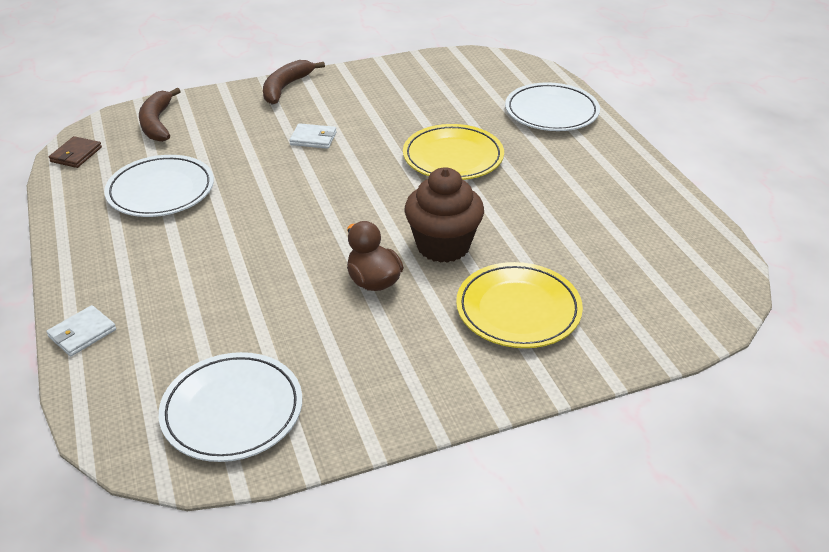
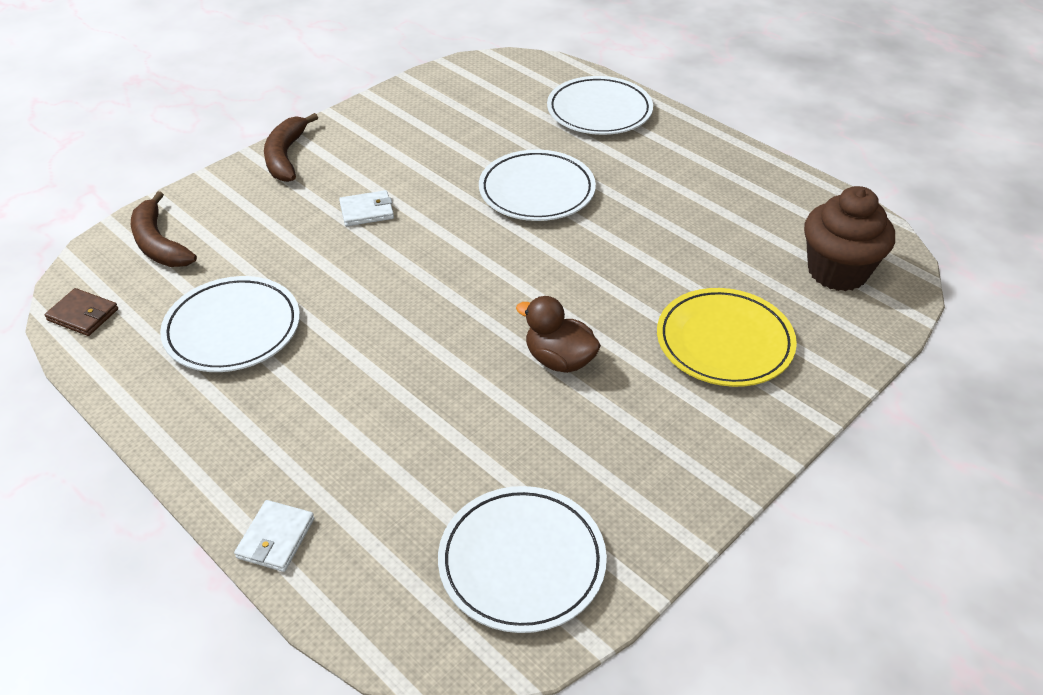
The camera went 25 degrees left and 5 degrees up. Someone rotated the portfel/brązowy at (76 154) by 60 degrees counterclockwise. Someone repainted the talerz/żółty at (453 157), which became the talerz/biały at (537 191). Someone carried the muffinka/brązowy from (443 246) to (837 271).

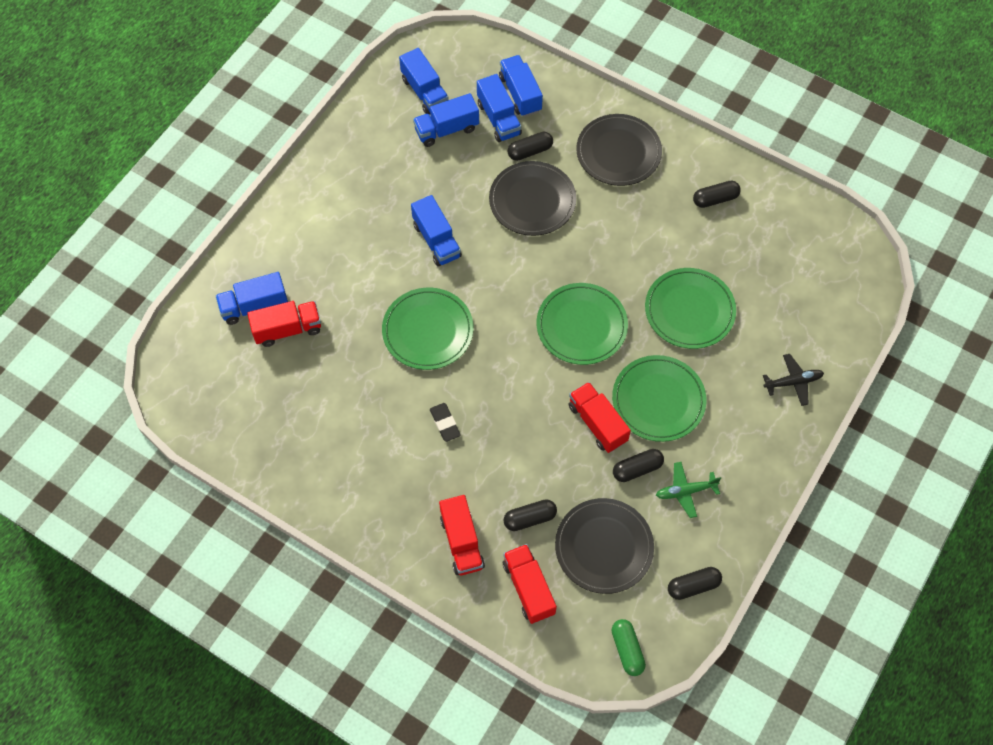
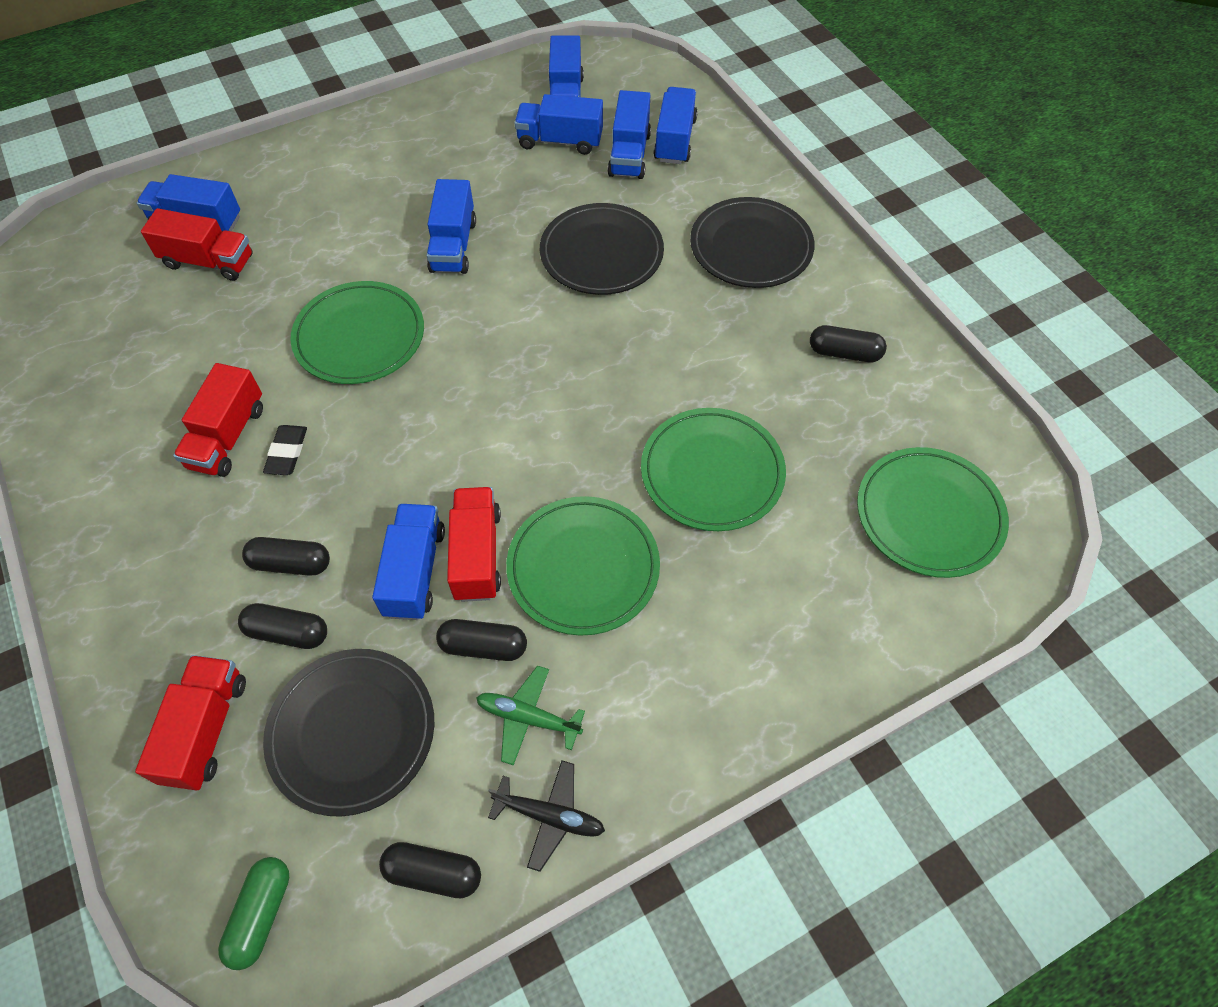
The camera went 30 degrees right and 5 degrees down. Someone carried the ciężarówka/czerwony from (461 542) to (227 437). Someone carried the kapsułka/czarny from (530 151) to (291 563). Someone carried the talerz/zielony from (581 326) to (929 515). Someone carried the samolot/czarny from (793 382) to (549 816). Someone put down the ciężarówka/niebieski at (415 572).

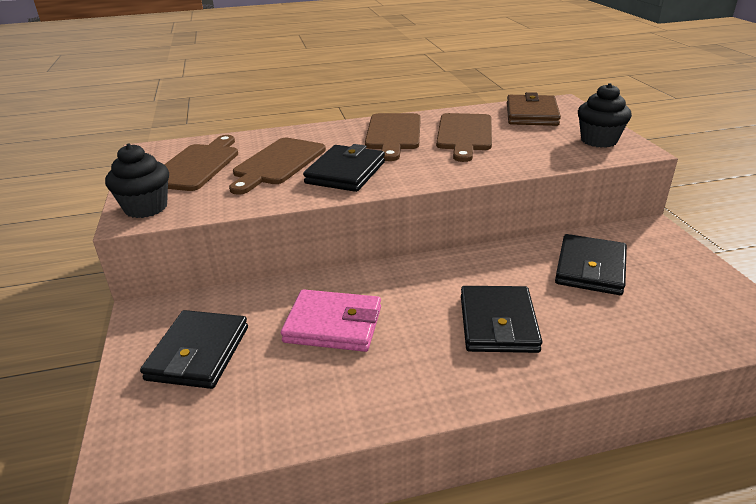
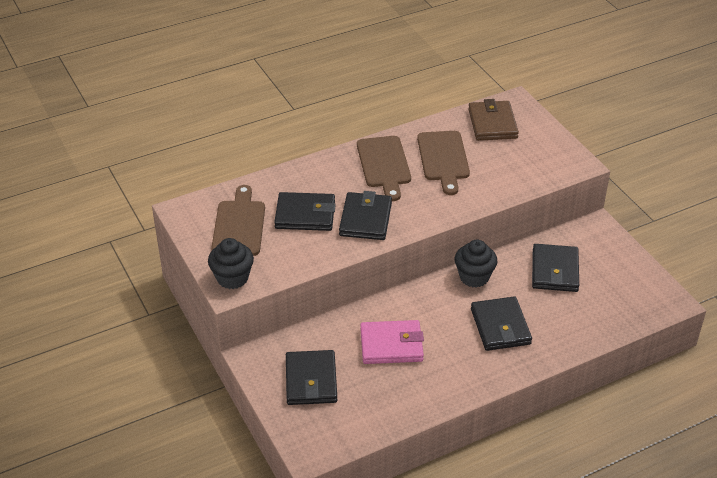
The camera went 15 degrees left and 10 degrees up. Someone swapped the deska do krojenia/brązowy at (277 163) for the portfel/czarny at (305 215). Someone carried the muffinka/czarny from (599 140) to (474 277).

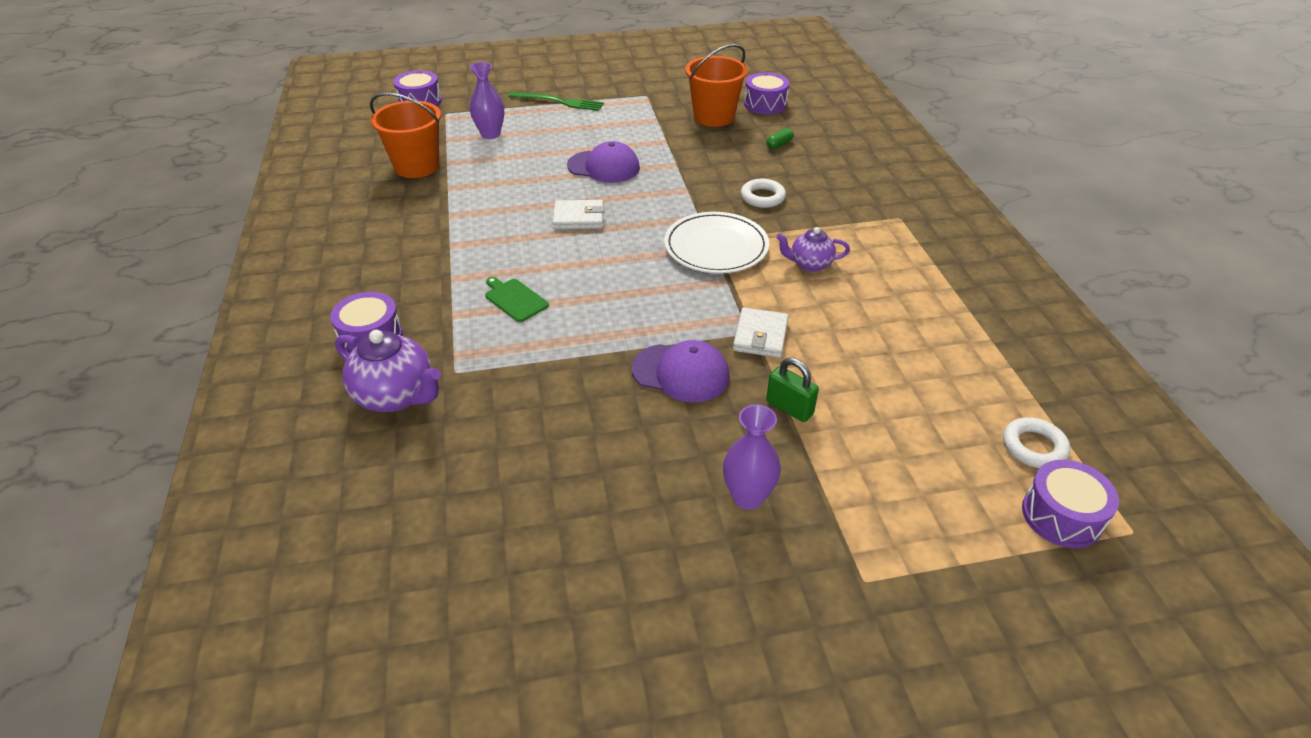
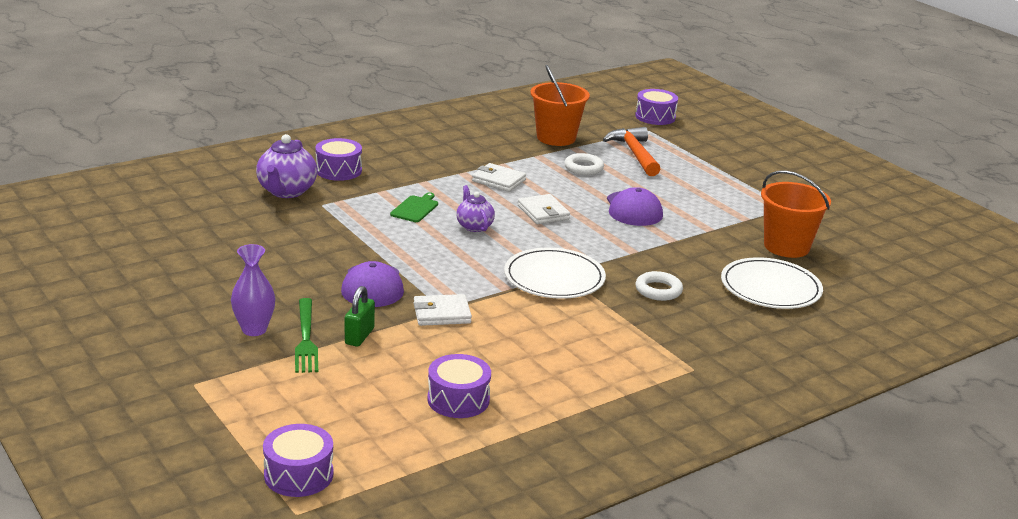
The camera went 65 degrees right and 15 degrees down. Someone swapped the wazon/fioletowy at (490 134) for the młotek/pomarańczowy at (635 154). Someone carried the widelec/zielony from (559 102) to (306 338). Someone carried the bęben/fioletowy from (765 104) to (458 399). Someone swapped the kapsułka/zielony at (779 144) for the talerz/biały at (770 288). Someone carried the imbryk/fioletowy from (810 264) to (474 226). Someone carried the pierścień/biały from (1034 447) to (583 168). Someone put down the portfel/biały at (498 180).

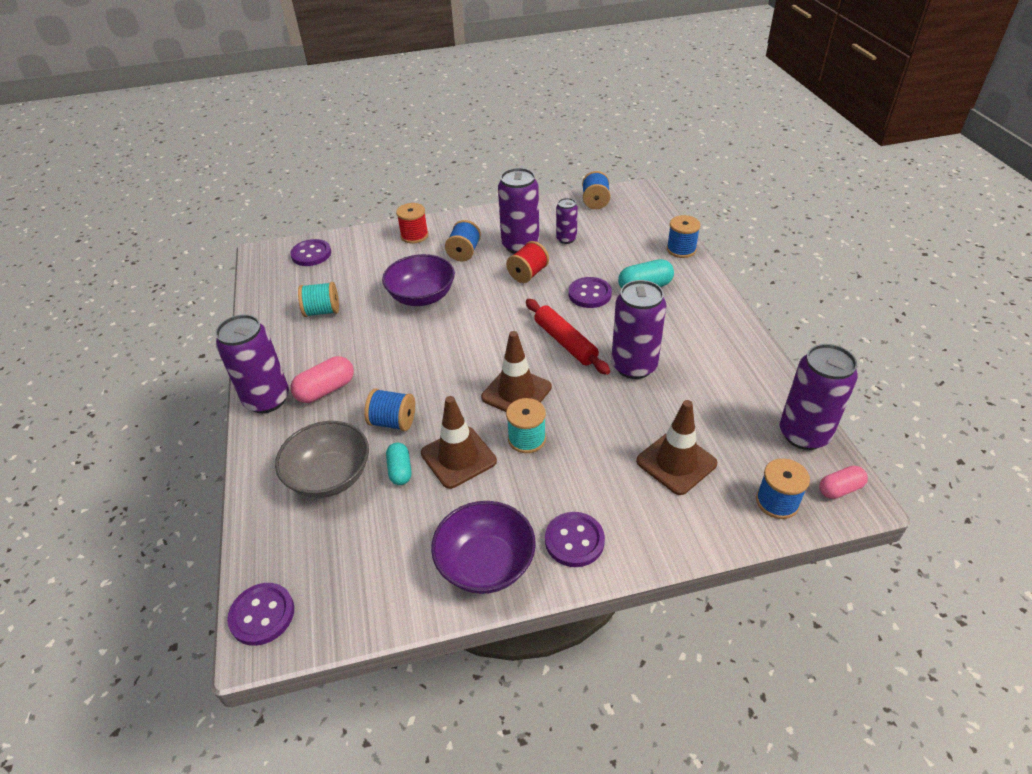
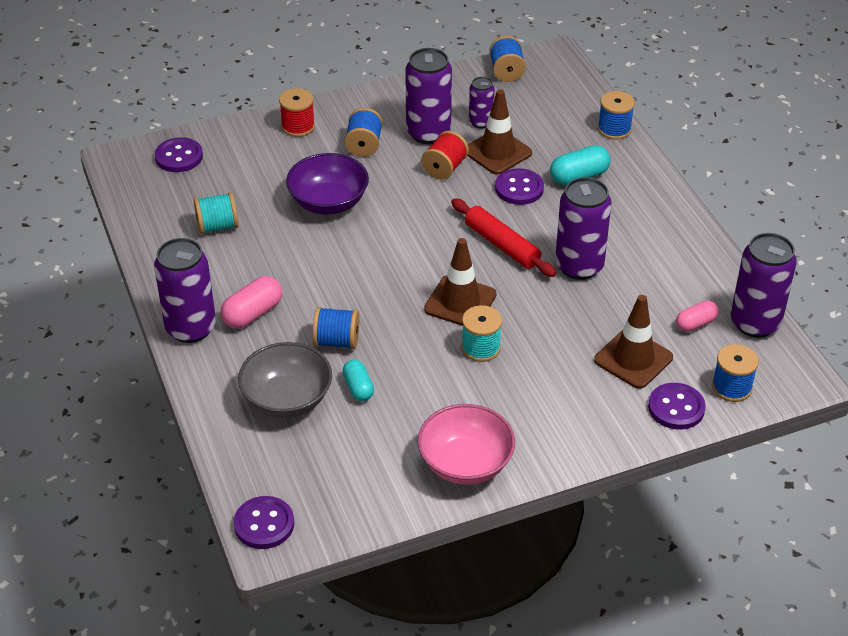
The camera went 10 degrees left and 0 degrees up. Someone carried the pachołek/brązowy from (458 457) to (497 152). Someone repainted the miska/fioletowy at (486 564), which became the miska/różowy at (465 463). Someone carried the guzik/fioletowy from (574 541) to (676 408). Someone carried the kapsułka/różowy from (840 489) to (696 324).

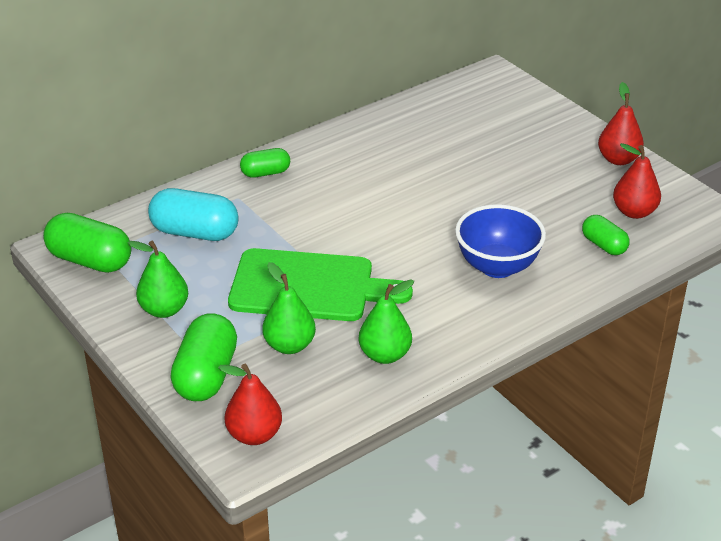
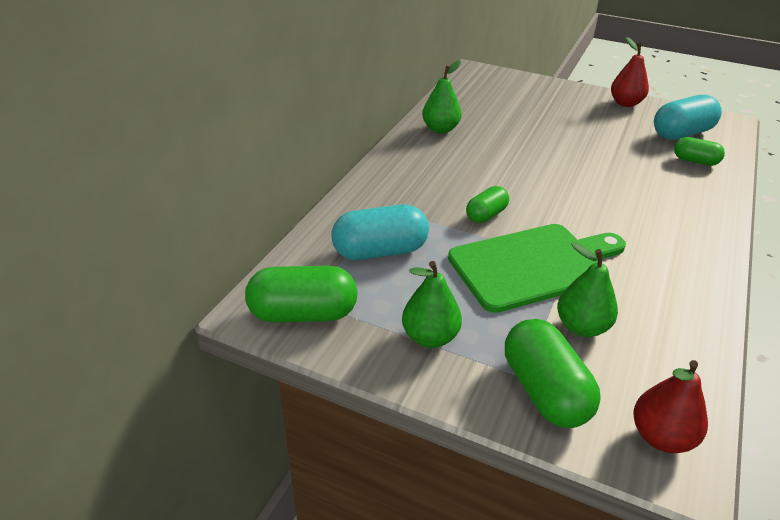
The camera went 30 degrees left and 0 degrees up. Someone carried the kapsułka/zielony from (265 173) to (486 215). Someone carried the gruszka/zielony from (385 355) to (440 129). Someone took away the miska/niebieski at (497 266). Someone swapped the gruszka/czerwony at (634 212) for the kapsułka/turkusowy at (681 133).

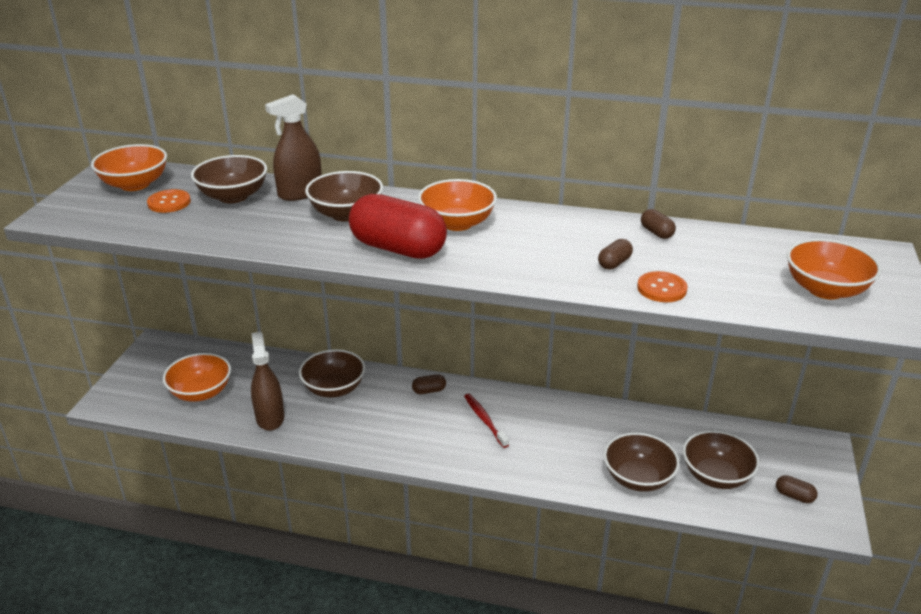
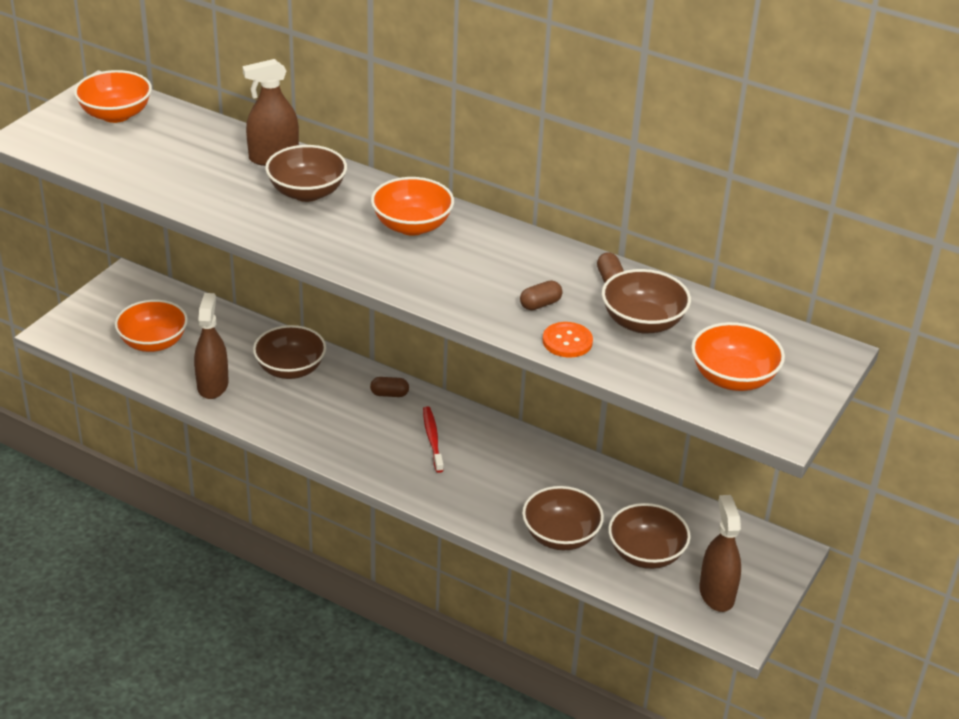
The camera went 15 degrees right and 5 degrees up. Someone took away the guzik/pomarańczowy at (169 202). Someone carried the miska/brązowy from (233 196) to (642 322). Someone took away the kapsułka/czerwony at (398 248). Someone swapped the kapsułka/brązowy at (794 496) for the spryskiwacz/brązowy at (716 593).

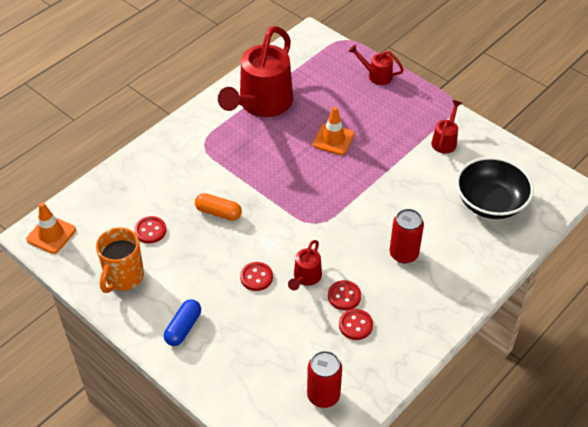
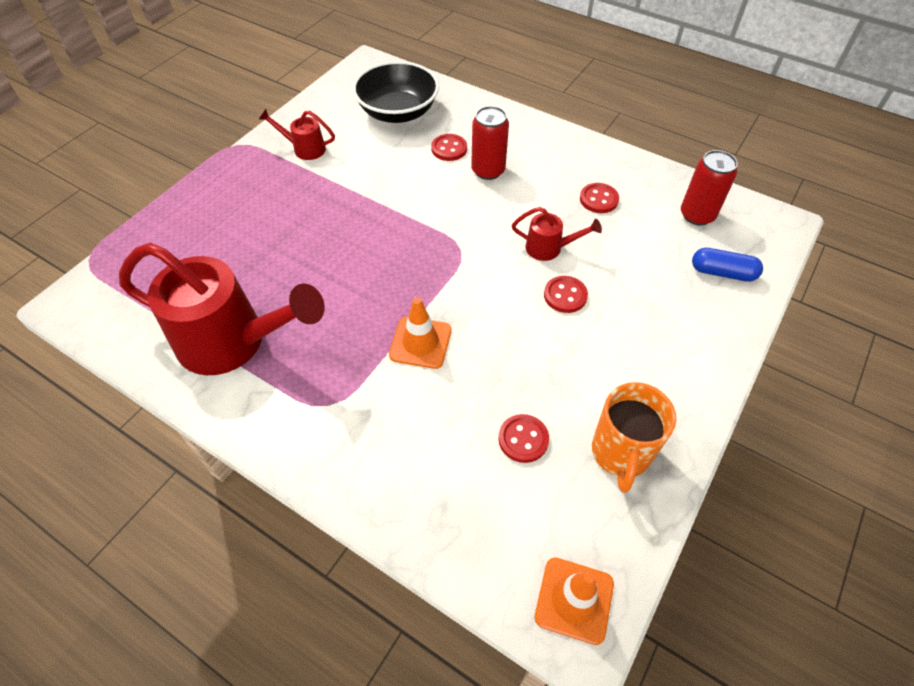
The camera went 100 degrees left and 5 degrees up. Someone rotated the kubek/pomarańczowy at (123 277) by 90 degrees clockwise. Someone carried the kapsułka/niebieski from (183 328) to (722 272). Someone took away the kapsułka/pomarańczowy at (218 212). Someone carried the pachołek/pomarańczowy from (333 139) to (420 342). Someone carried the guzik/czerwony from (344 296) to (449 149). Someone took away the konewka/czerwony at (376 75).

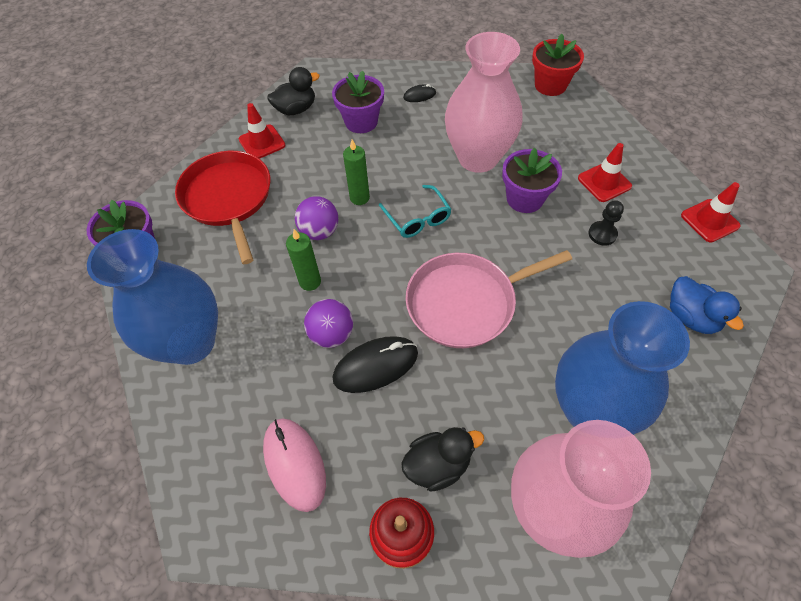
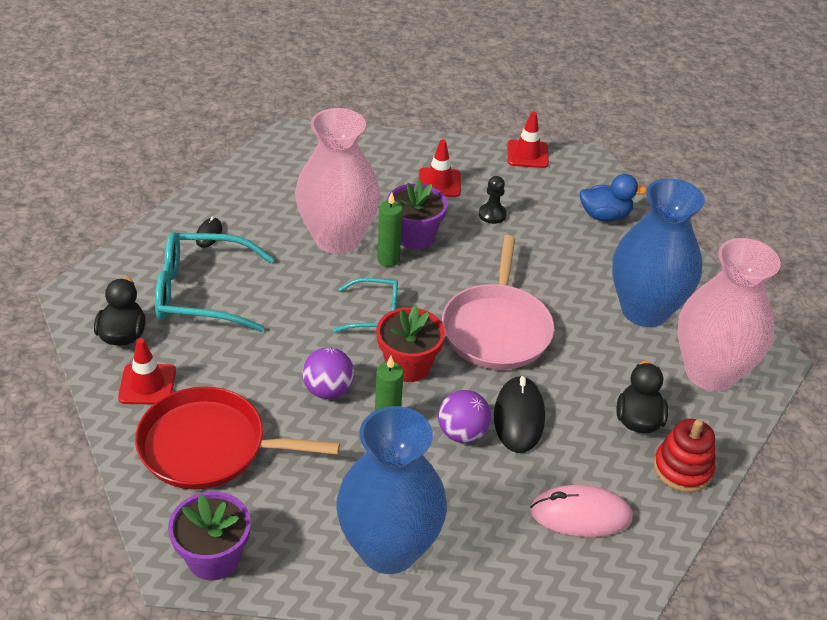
The camera went 65 degrees left and 15 degrees down. Someone swapped the doniczka/fioletowy at (361 122) for the okulary/turkusowy at (201 293). Someone carried the świeca/zielony from (359 198) to (388 260). Someone carried the doniczka/czerwony from (550 85) to (408 365).

